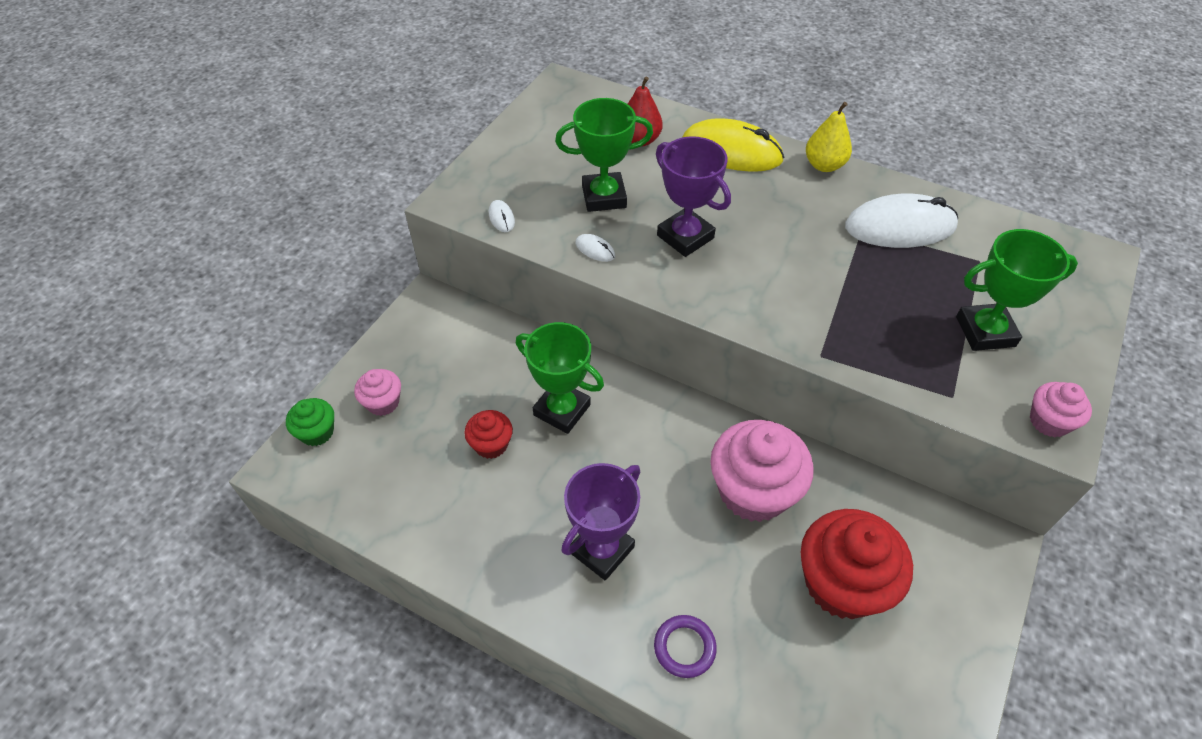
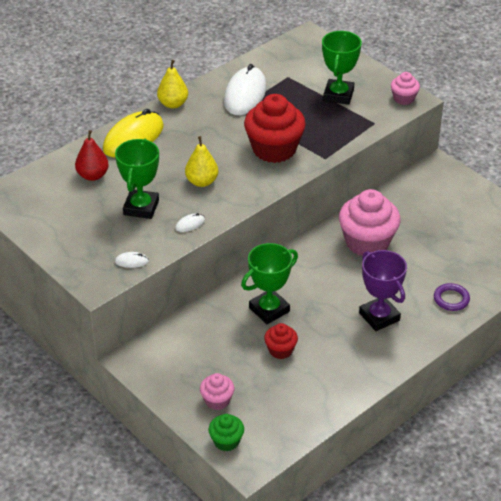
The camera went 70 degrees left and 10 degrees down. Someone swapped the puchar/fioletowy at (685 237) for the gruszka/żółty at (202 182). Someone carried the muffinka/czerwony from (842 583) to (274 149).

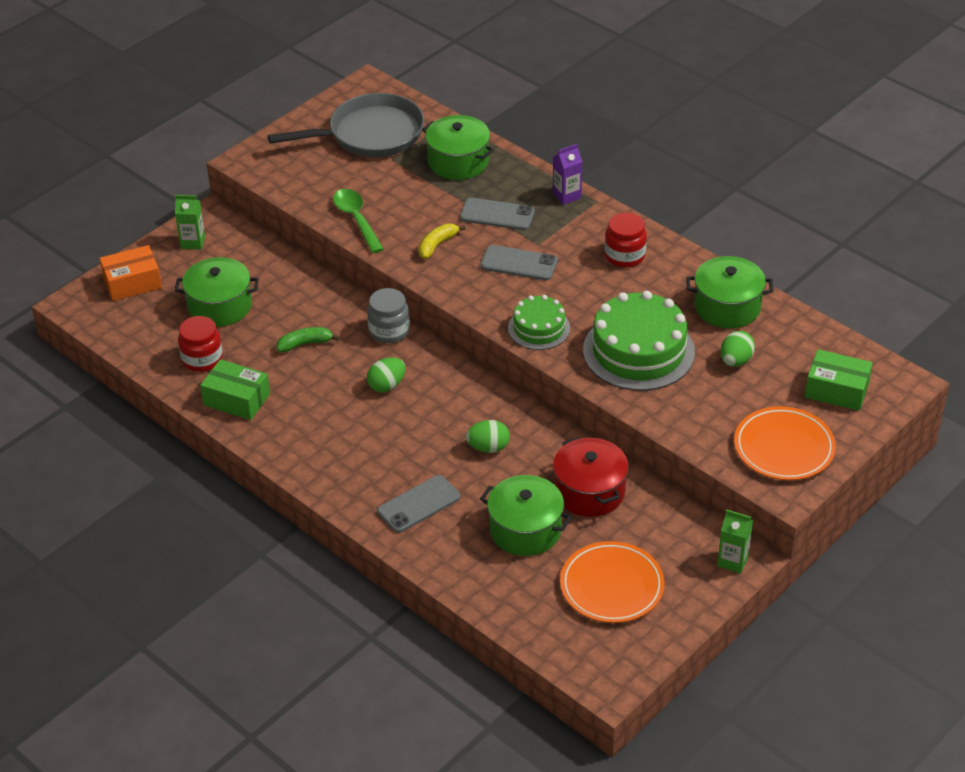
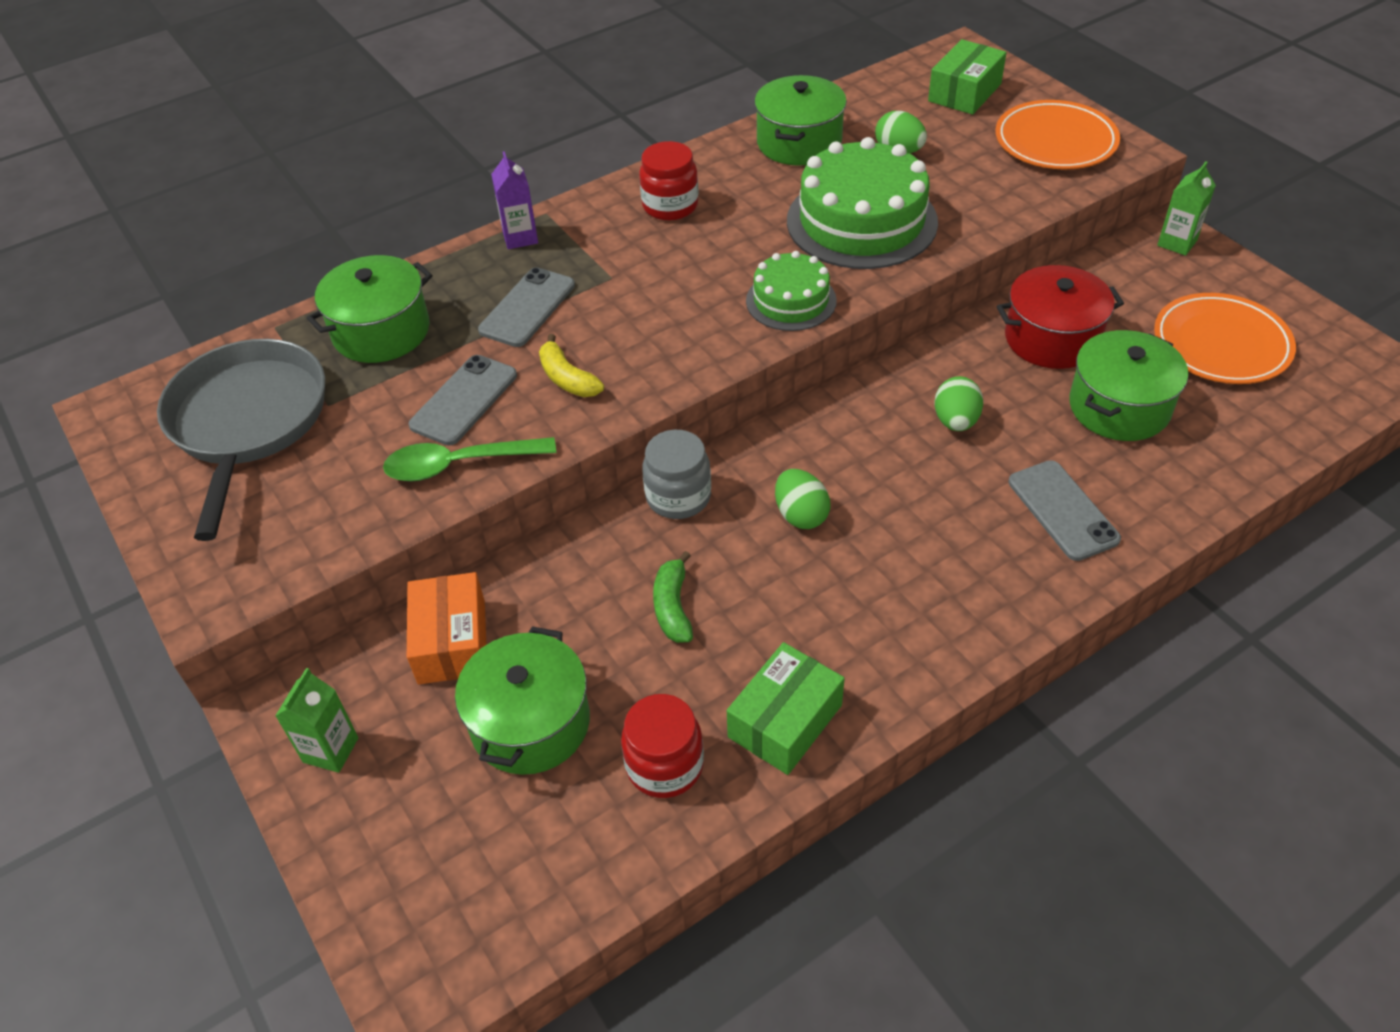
The camera went 75 degrees left and 5 degrees up. Someone carried the pudełko/pomarańczowy from (132 283) to (452 641). Someone carried the telefon/szary from (519 263) to (464 400).

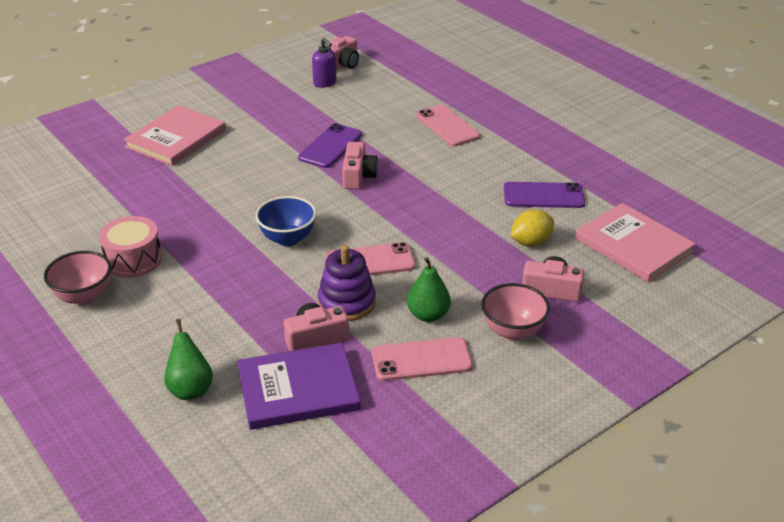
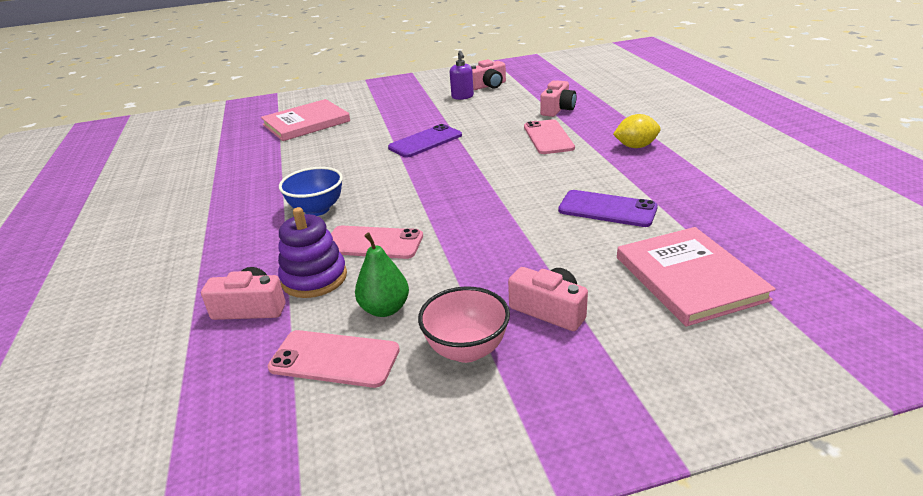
The camera went 25 degrees right and 5 degrees down. Someone took away the miska/różowy at (84 297). Someone took away the bęben/różowy at (133 259). Someone took away the gruszka/zielony at (190 389). Someone took away the książka/fioletowy at (298 389). Someone carried the aparat fotograficzny/różowy from (358 176) to (558 109). Someone carried the cytryna/żółty from (531 242) to (635 146).

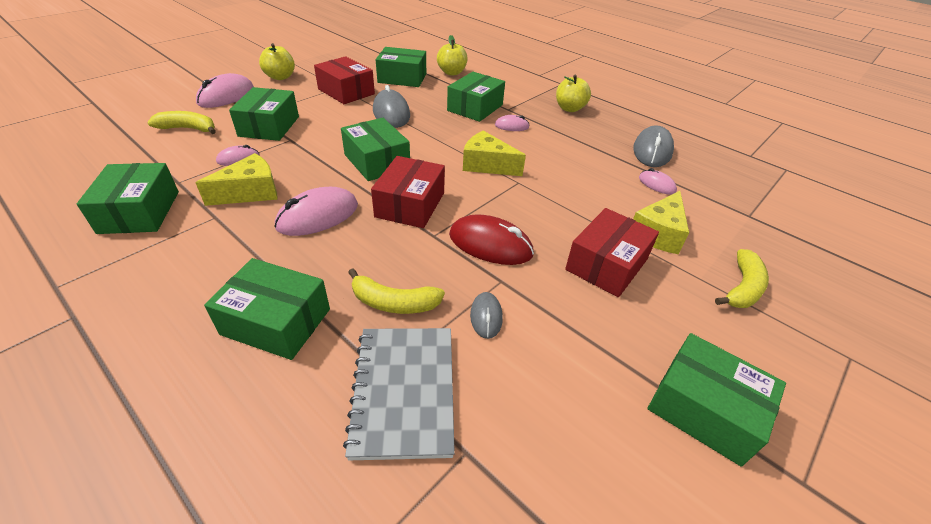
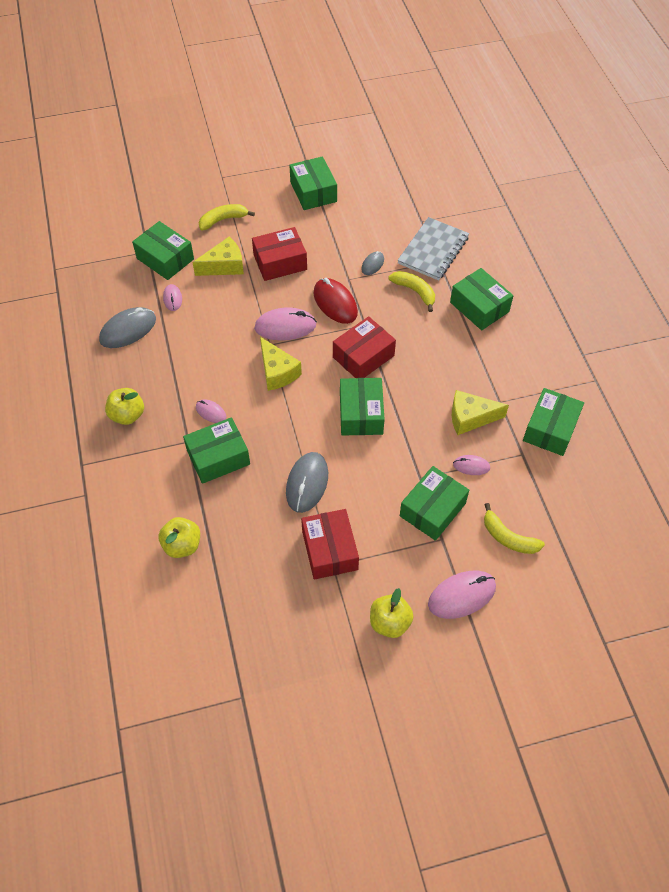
The camera went 145 degrees left and 15 degrees up. Someone carried the myszka/różowy from (318 216) to (285 327). Someone carried the pudełko/zielony from (402 78) to (165 259).

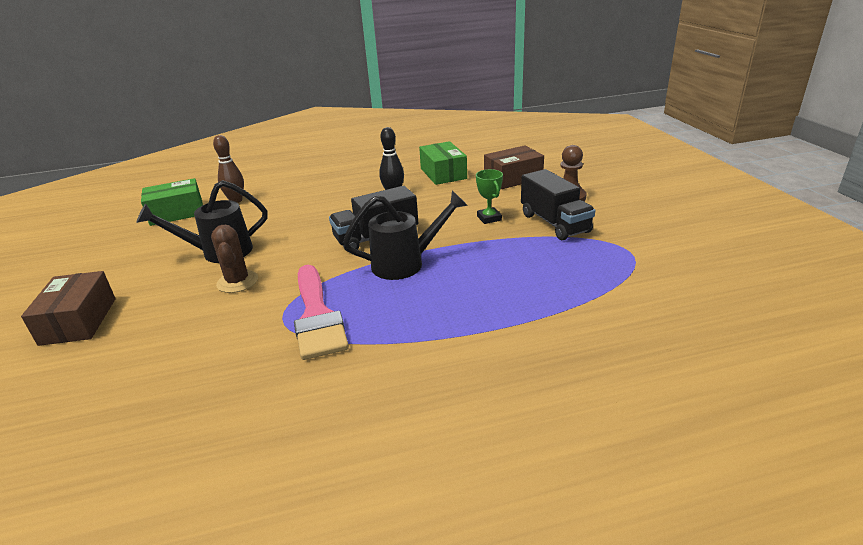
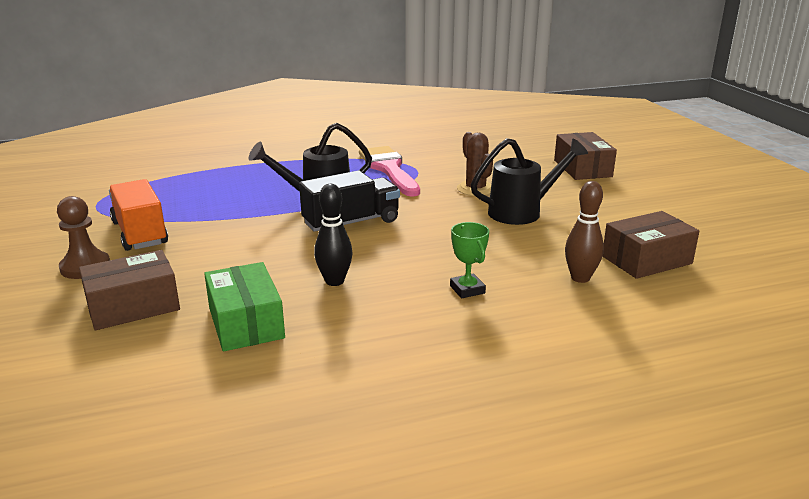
The camera went 175 degrees right and 5 degrees down. Someone repainted the pudełko/zielony at (177 213), which became the pudełko/brązowy at (646 260). Someone carried the puchar/zielony from (489 218) to (467 289). Someone repainted the ciężarówka/czarny at (554 223), which became the ciężarówka/pomarańczowy at (140 233).

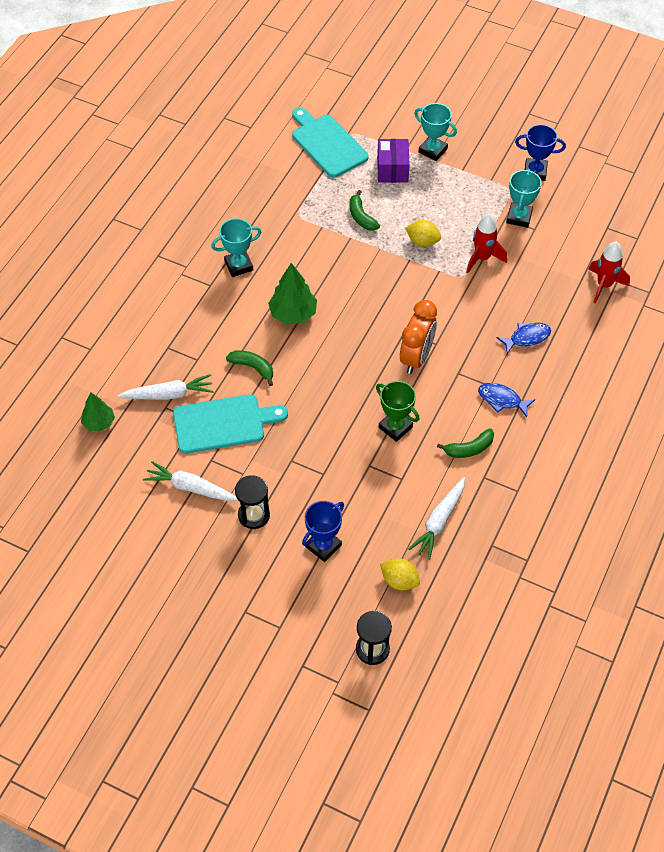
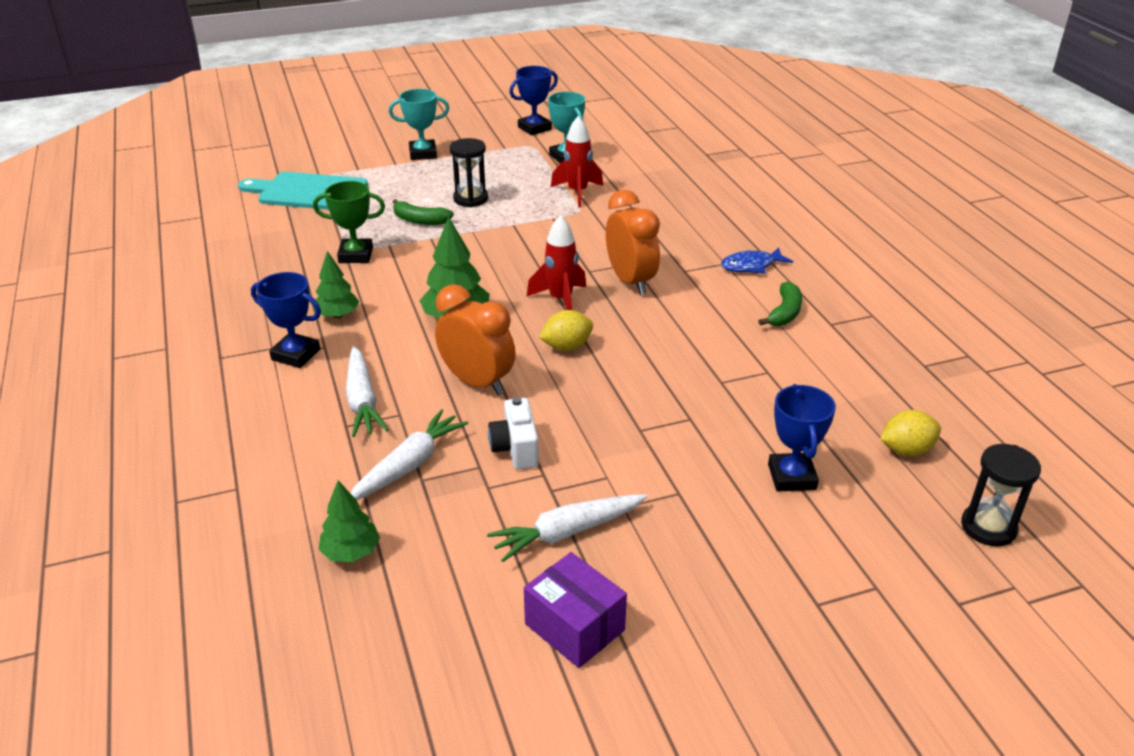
The camera went 45 degrees left and 20 degrees down. Someone swapped the deska do krojenia/turkusowy at (223 423) for the aparat fotograficzny/biały at (516 448). Someone swapped the puchar/turkusowy at (238 266) for the drzewko/zielony at (337 315). Someone swapped the banan/zielony at (253 368) for the budzik/pomarańczowy at (477 382). Someone carried the klepsydra/czarny from (254 515) to (470 199). Someone carried the puchar/zielony from (395 427) to (356 255). Someone carried the pudełko/fioletowy from (392 169) to (574 627). Someone carried the cytryna/żółty from (422 241) to (566 346). Someone carried the marchewka/biały from (439 521) to (362 401). Someone took away the ryba/niebieski at (527 338). Someone carried the rakieta/czerwony from (604 285) to (561 300). Someone put down the puchar/niebieski at (296 354).

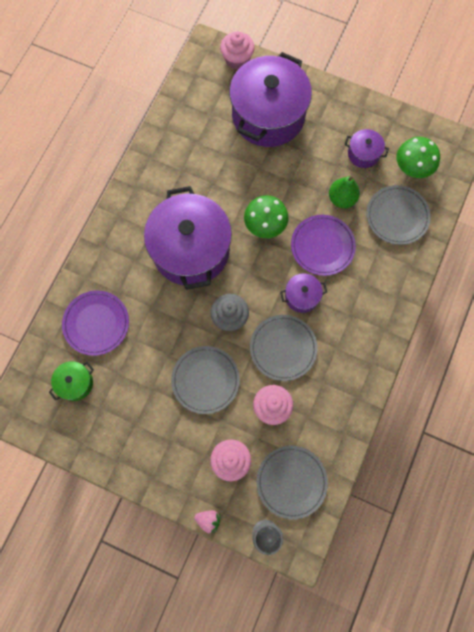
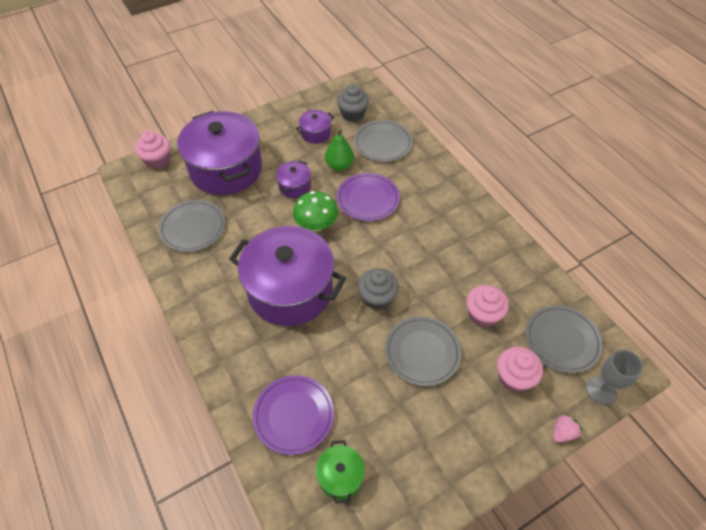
The camera went 55 degrees left and 20 degrees down. Someone carried the talerz/szary from (283 348) to (193 228). Someone carried the garnek/fioletowy from (302 296) to (294 186). Someone swapped the grzyb/zielony at (412 167) for the muffinka/szary at (352 114).

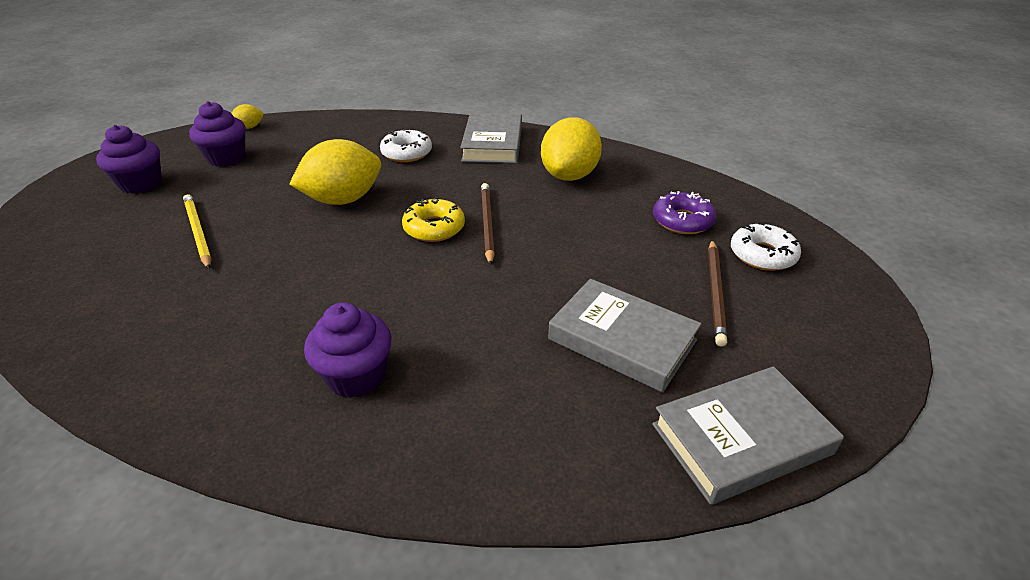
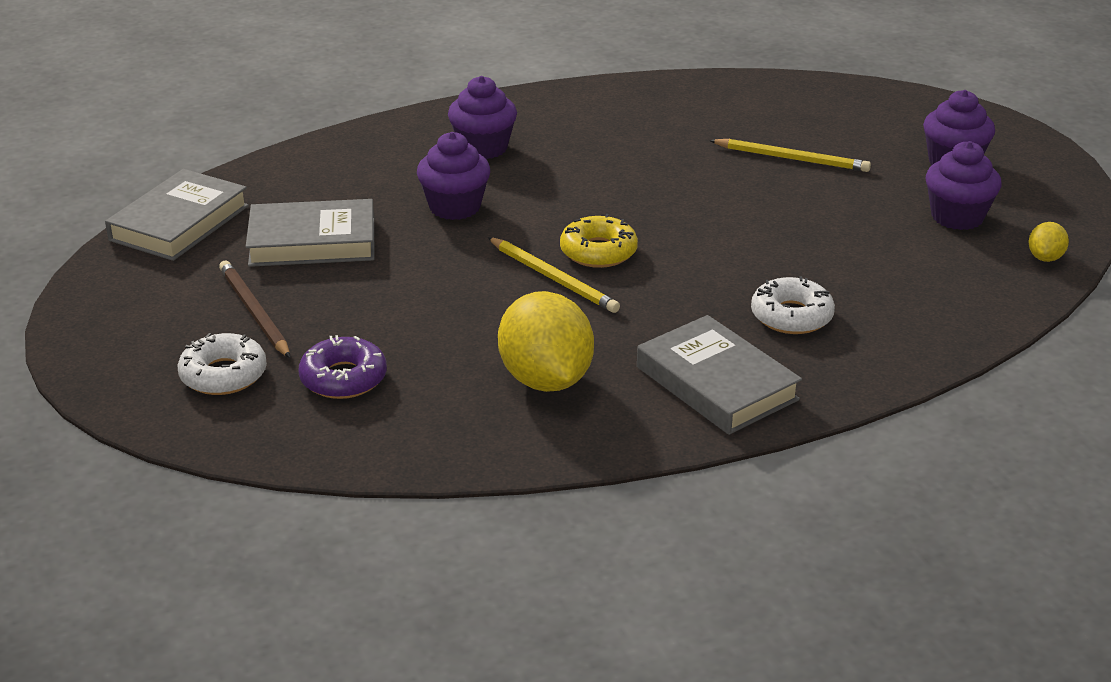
The camera went 140 degrees right and 5 degrees down. Someone took away the cytryna/żółty at (343 200). Someone repainted the ołówek/brązowy at (487 224), which became the ołówek/żółty at (553 278). Someone put down the muffinka/fioletowy at (455 207).

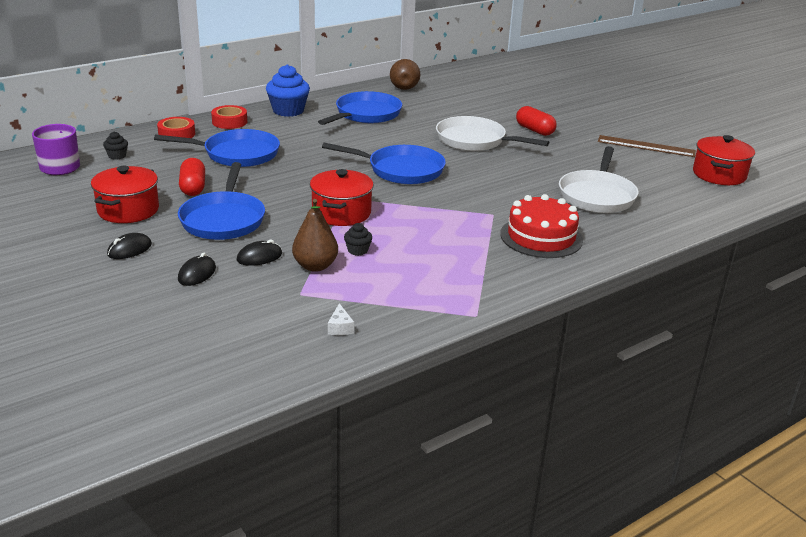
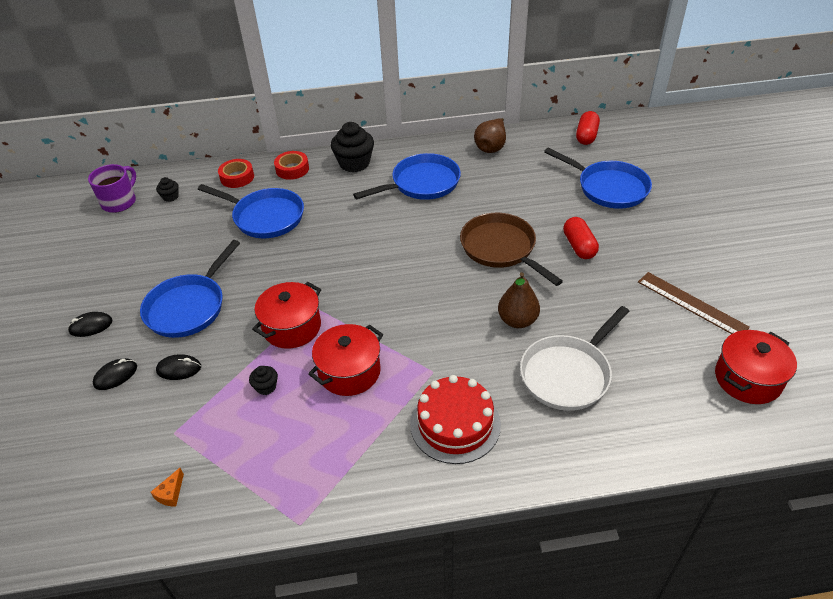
The camera went 30 degrees right and 15 degrees up. Someone carried the garnek/czerwony from (128 210) to (349 372). Someone carried the kapsułka/czerwony from (193 187) to (586 136). Someone repainted the muffinka/niebieski at (288 111), which became the muffinka/czarny at (354 163). Someone carried the gruszka/brązowy from (315 266) to (517 320). Someone carried the patelnia/niebieski from (401 170) to (608 188). Someone repainted the ser/biały at (340 327), which became the ser/pomarańczowy at (171 493). Someone repainted the patelnia/biały at (475 141), which became the patelnia/brązowy at (501 249).

